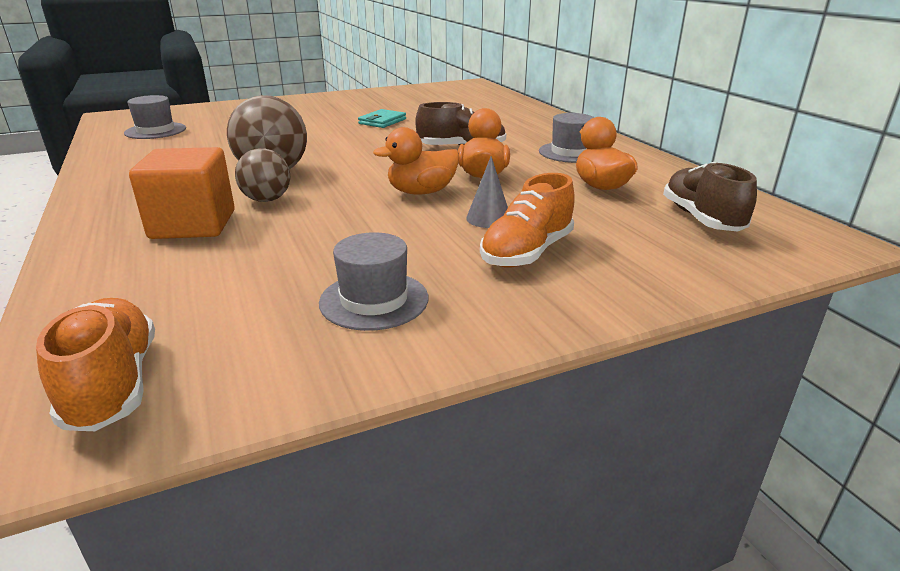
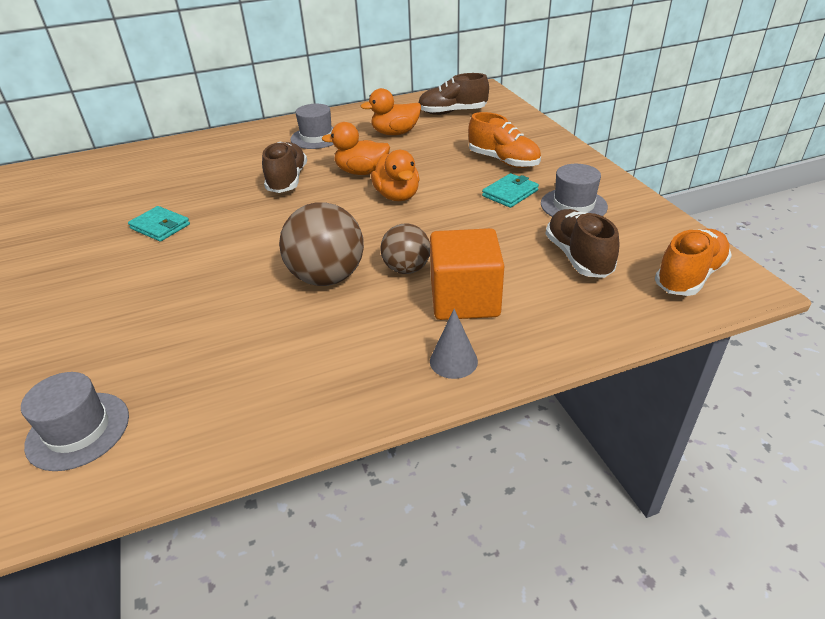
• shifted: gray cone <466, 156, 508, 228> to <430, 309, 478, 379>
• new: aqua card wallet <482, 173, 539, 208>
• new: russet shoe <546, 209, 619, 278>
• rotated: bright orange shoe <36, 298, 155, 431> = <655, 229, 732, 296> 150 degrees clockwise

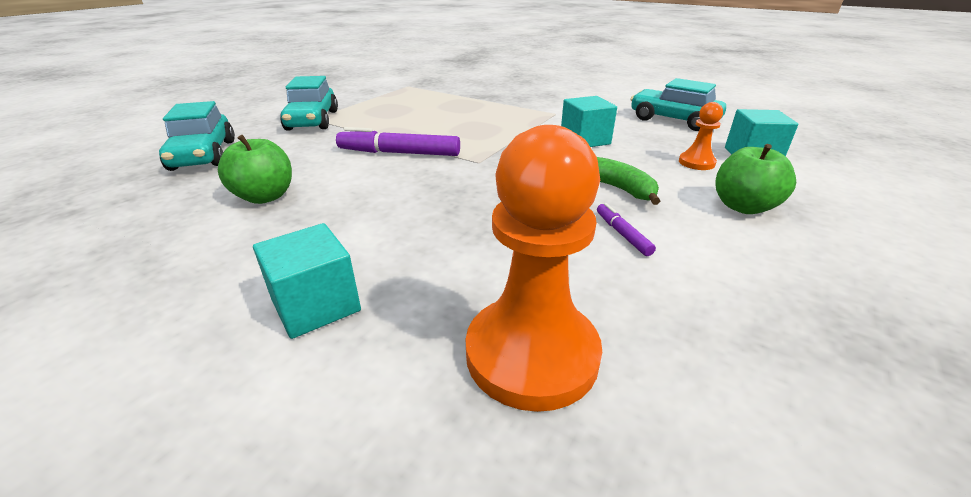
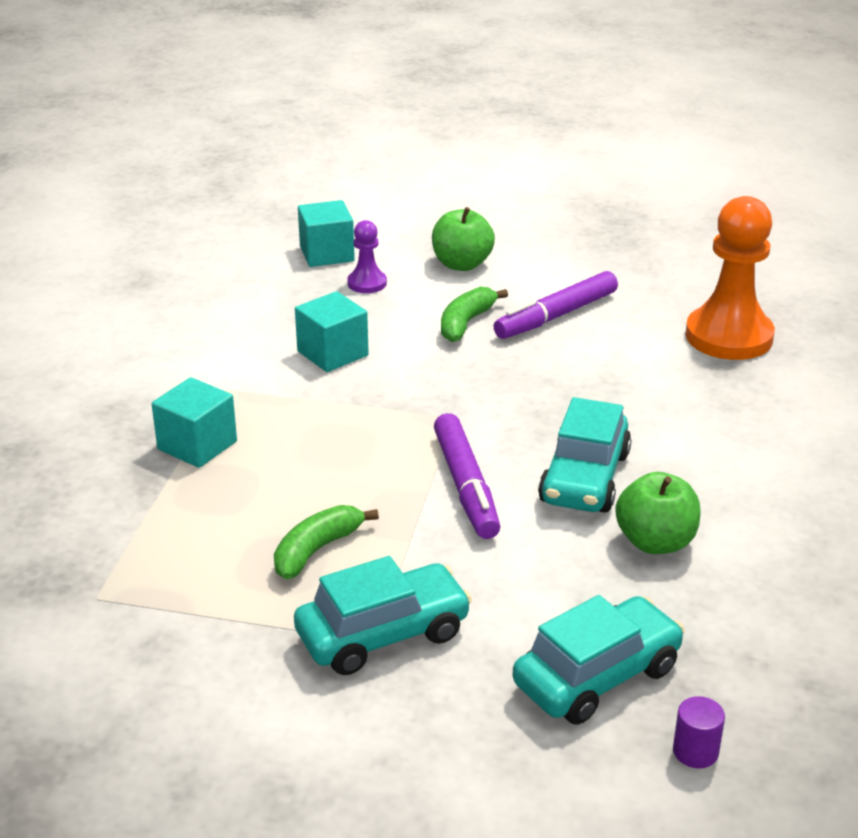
• shifted: aqua block <253, 223, 361, 339> to <152, 377, 237, 468>
• new: emerald banana fruit <274, 505, 379, 579>
• repainted: bright orange game pawn <679, 102, 723, 170> to royal purple game pawn <347, 220, 387, 293>
• scaled: royal purple felt pen <597, 203, 656, 256> = <494, 271, 618, 339> x1.99
• shifted: aqua automobile <631, 78, 726, 131> to <538, 397, 631, 513>
• new: royal purple solid cylinder <673, 696, 725, 768>

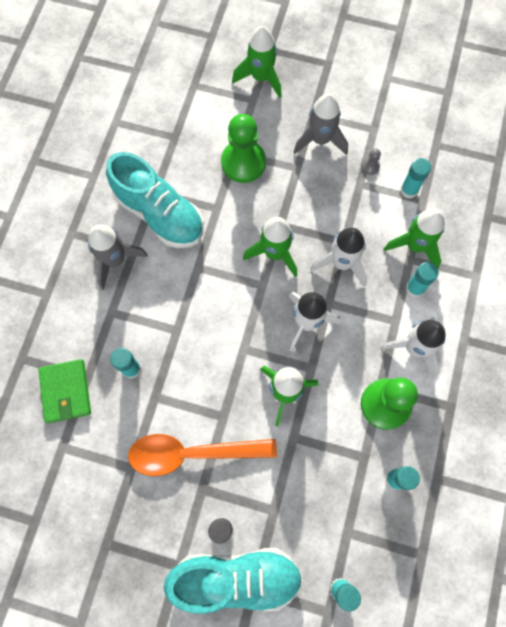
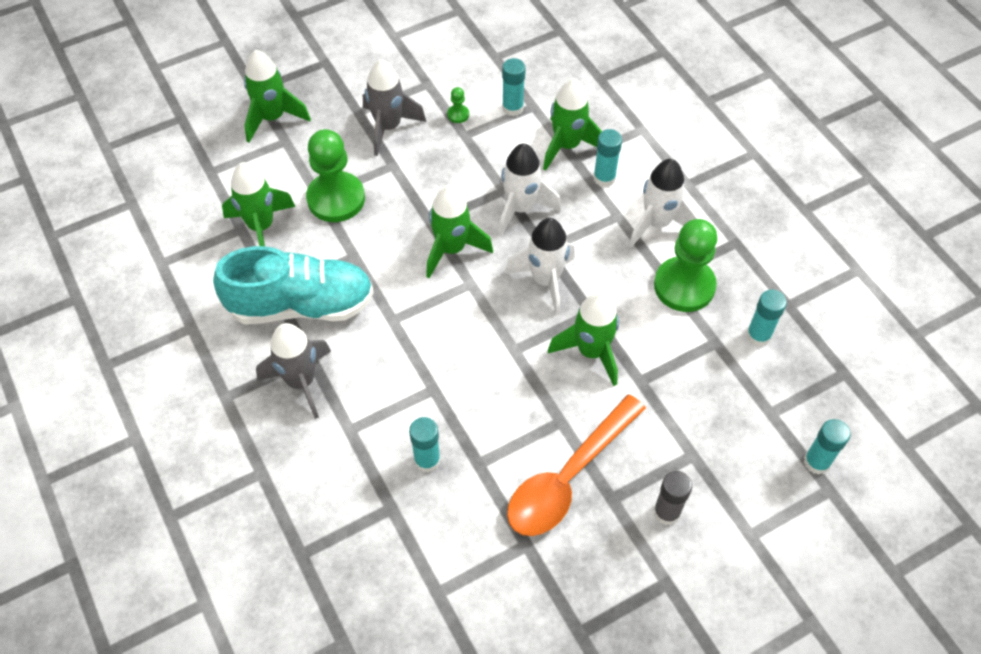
• new: emerald rocket <222, 162, 295, 246>
• repainted: gray game pawn <362, 148, 381, 175> to emerald game pawn <447, 87, 469, 123>
• gone: emerald card wallet <38, 359, 91, 423>
• gone: aqua shoe <163, 548, 303, 614>

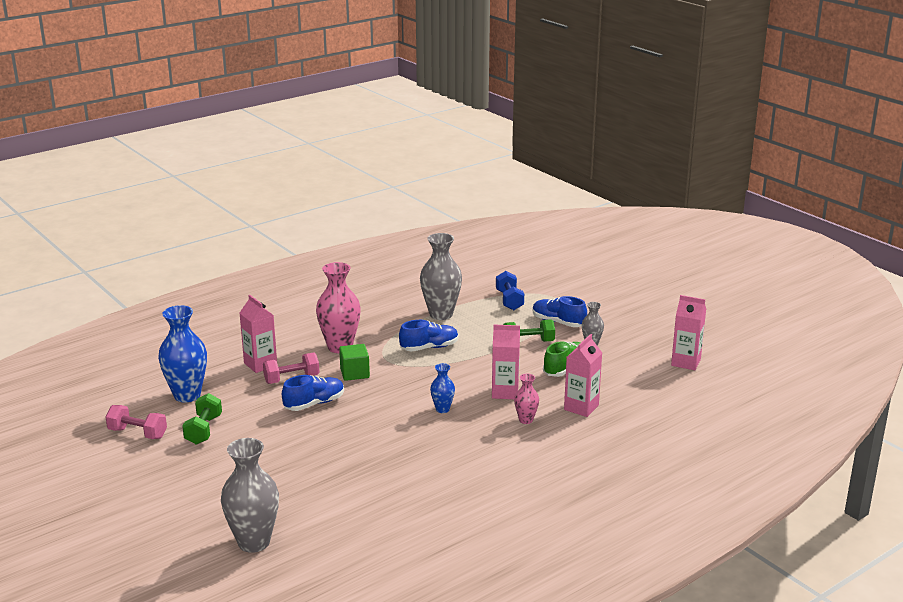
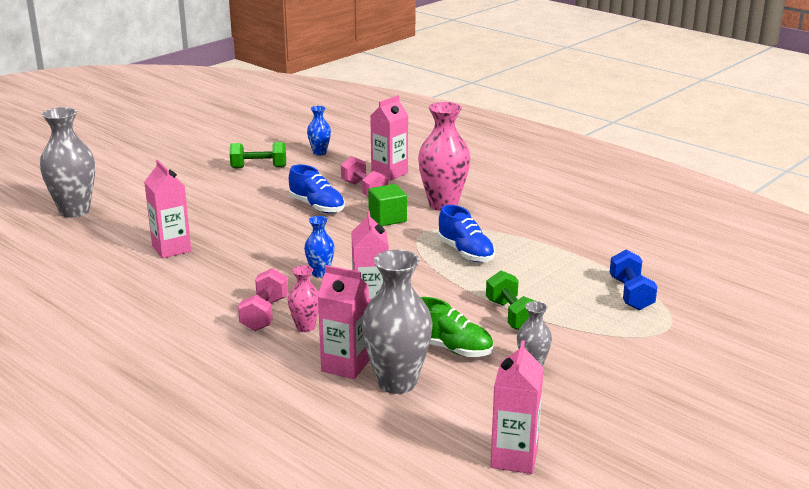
• new: rosy juice carton <144, 160, 191, 258>
• shifted: rosy hand weight <105, 405, 167, 439> to <238, 268, 288, 331>
• scaled: royal blue tall vase <158, 305, 207, 403> = <307, 106, 331, 156> x0.51
• shifted: gray tall vase <420, 233, 462, 320> to <361, 250, 433, 394>
• rotated: royal blue hand weight <496, 271, 524, 310> = <610, 250, 657, 310> 75 degrees counterclockwise
• gone: royal blue shoe <532, 296, 587, 327>

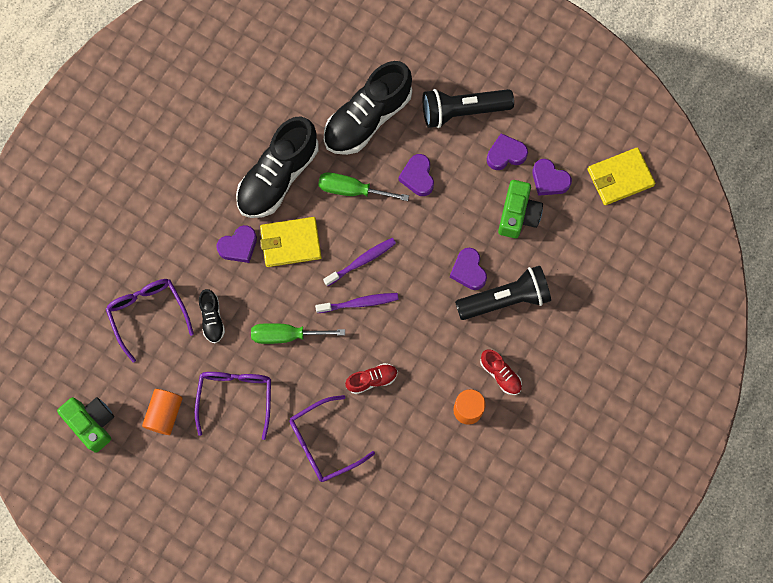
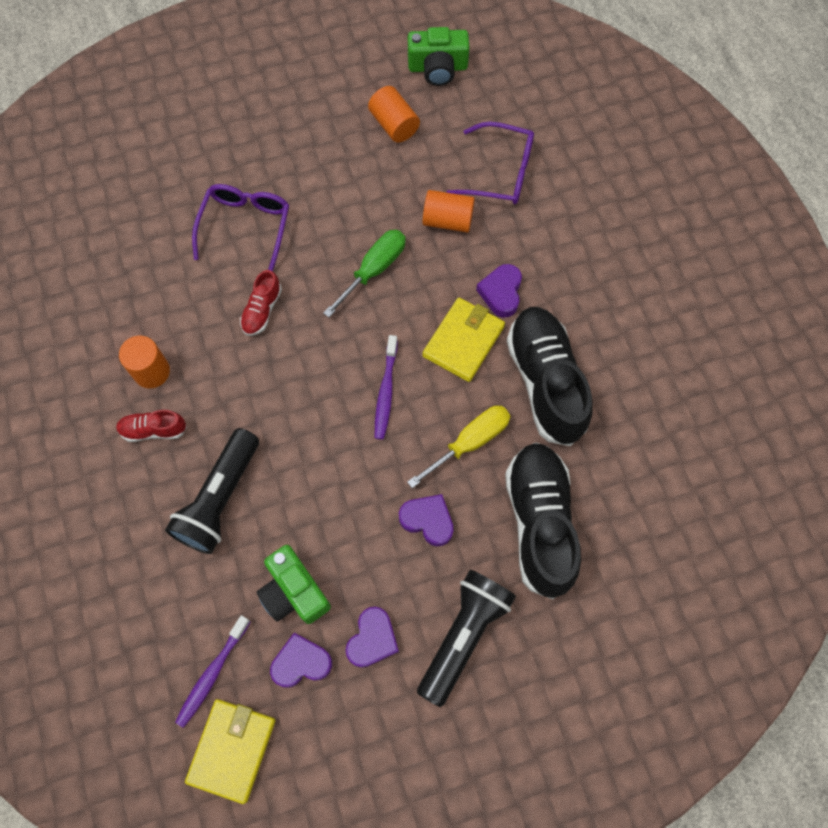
• shifted: royal purple tooth brush <315, 293, 399, 313> to <175, 615, 250, 728>
• repainted: emerald flat screwdriver <318, 172, 409, 201> to yellow flat screwdriver <407, 405, 511, 488>
• swapped: jet-black shoe <199, 289, 225, 343> to bright orange solid cylinder <423, 190, 475, 232>
• gone: royal purple eyeglasses <195, 372, 271, 440>
• gone: royal purple heart shape <450, 248, 487, 290>

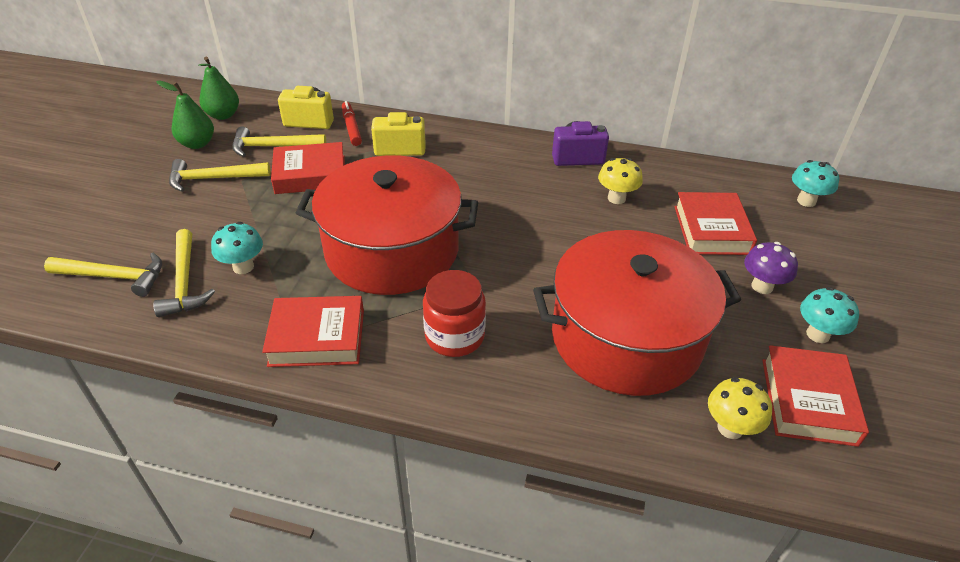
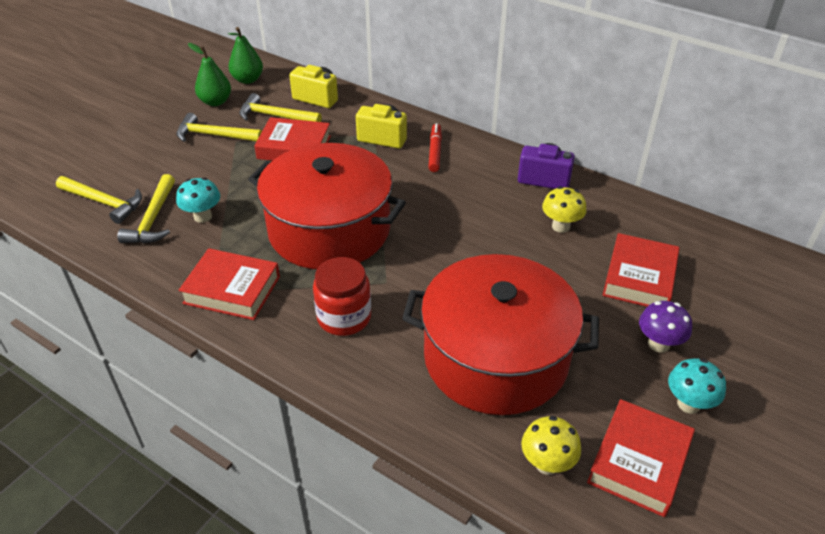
• shifted: red felt pen <342, 101, 362, 146> to <428, 123, 442, 172>
• gone: aqua fungus <792, 160, 839, 207>

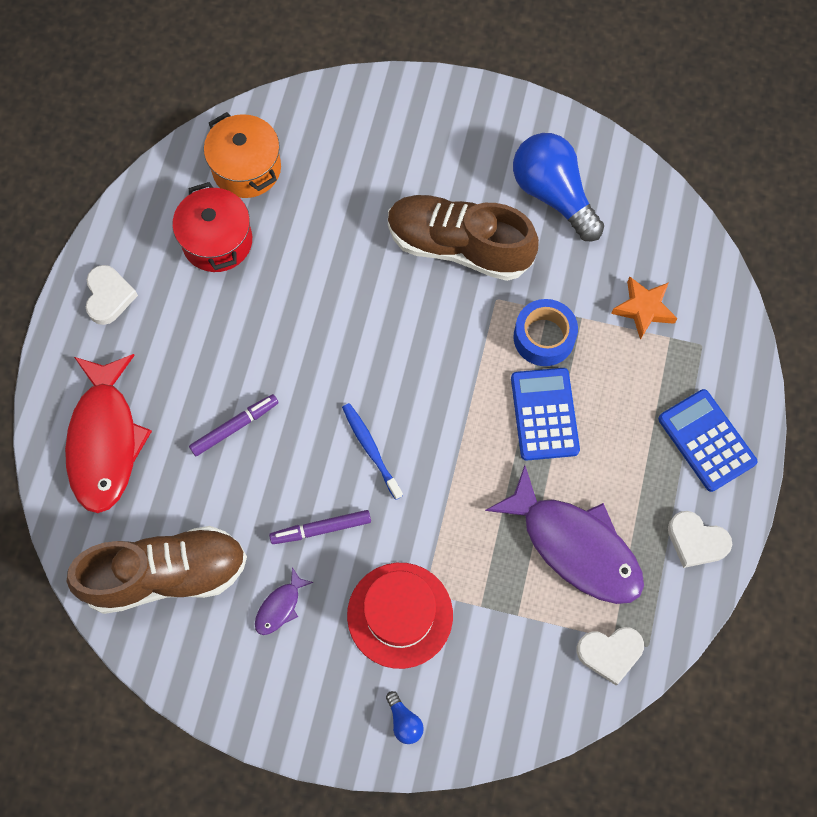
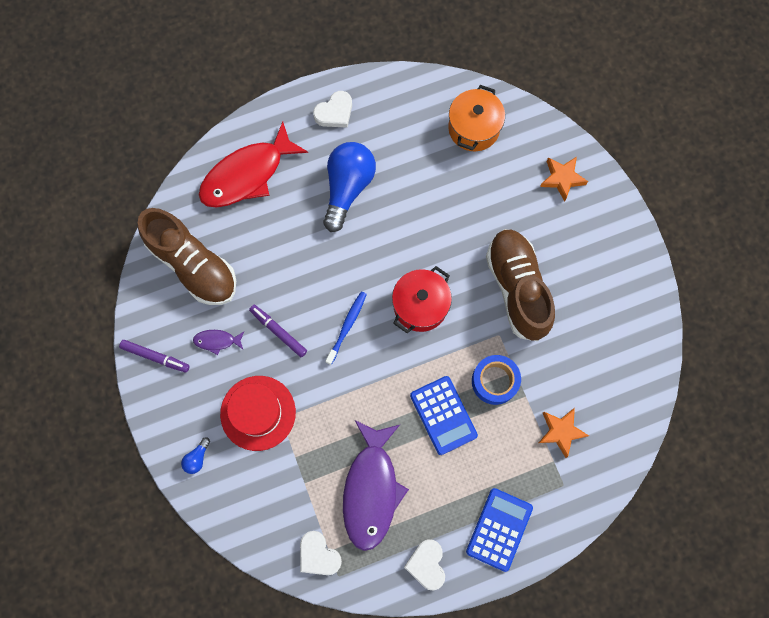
• shifted: royal purple felt pen <189, 394, 279, 456> to <119, 340, 190, 372>
• shifted: royal blue bulb <513, 133, 604, 241> to <323, 142, 376, 232>
• shifted: red cooking pot <172, 182, 252, 272> to <392, 266, 452, 333>
• rotated: royal blue adding machine <511, 368, 580, 461> = <410, 376, 478, 455> 105 degrees clockwise
• new: bright orange five-pointed star <540, 156, 588, 202>

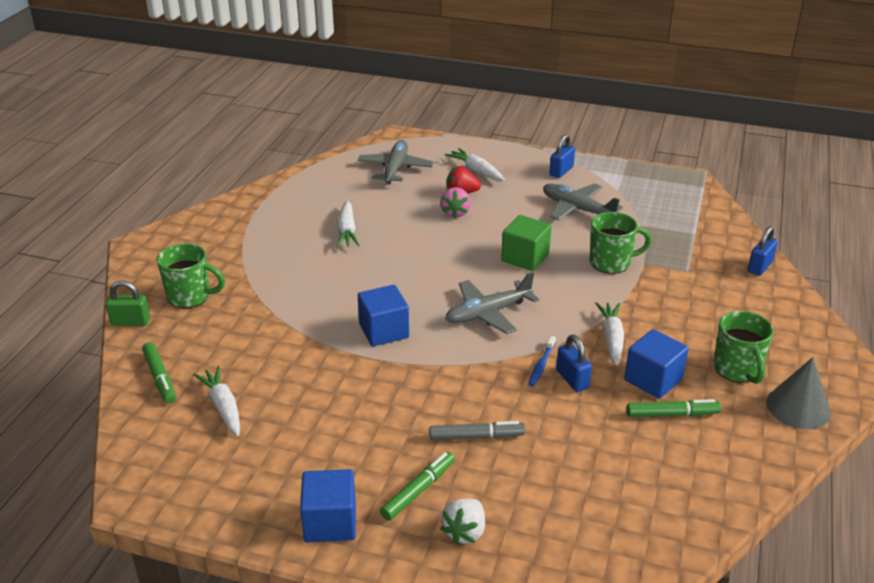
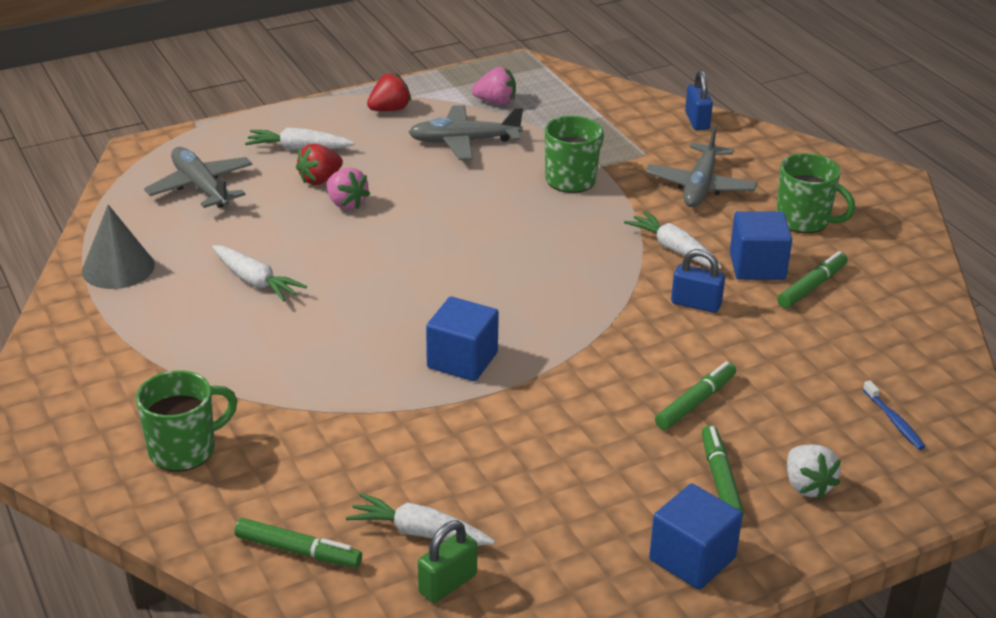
• shifted: gray cone <766, 357, 831, 429> to <82, 205, 155, 289>
• swapped: royal blue padlock <550, 134, 575, 178> to red strawberry <367, 73, 411, 111>
• shifted: emerald padlock <106, 281, 150, 326> to <418, 521, 477, 603>
• new: rosy strawberry <472, 67, 516, 105>
• shifted: gray plane <445, 272, 539, 334> to <646, 124, 757, 207>
• repainted: gray felt pen <429, 421, 525, 440> to emerald felt pen <655, 362, 736, 430>
• shifted: royal blue tooth brush <528, 336, 556, 387> to <863, 380, 925, 450>
• gone: emerald block <501, 215, 552, 271>

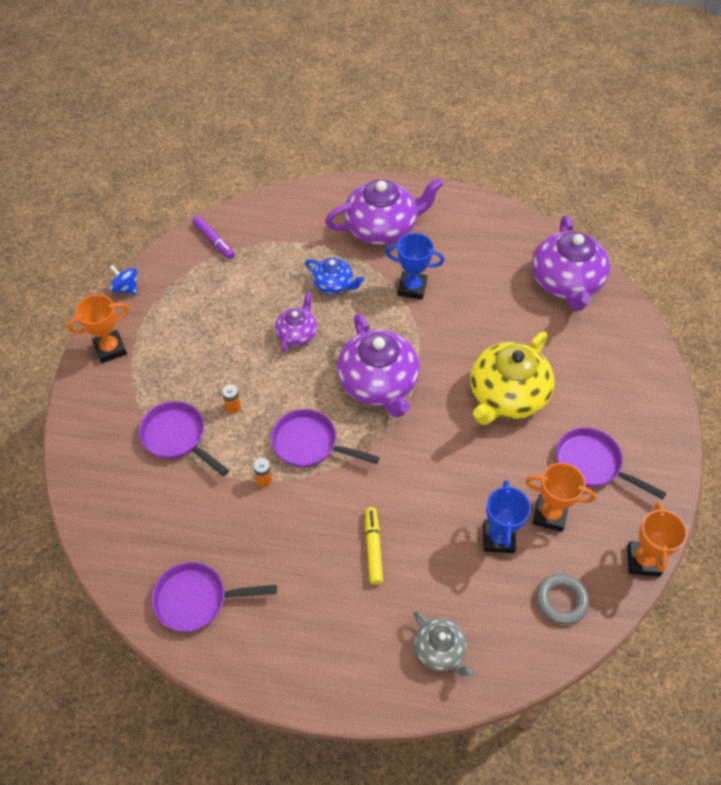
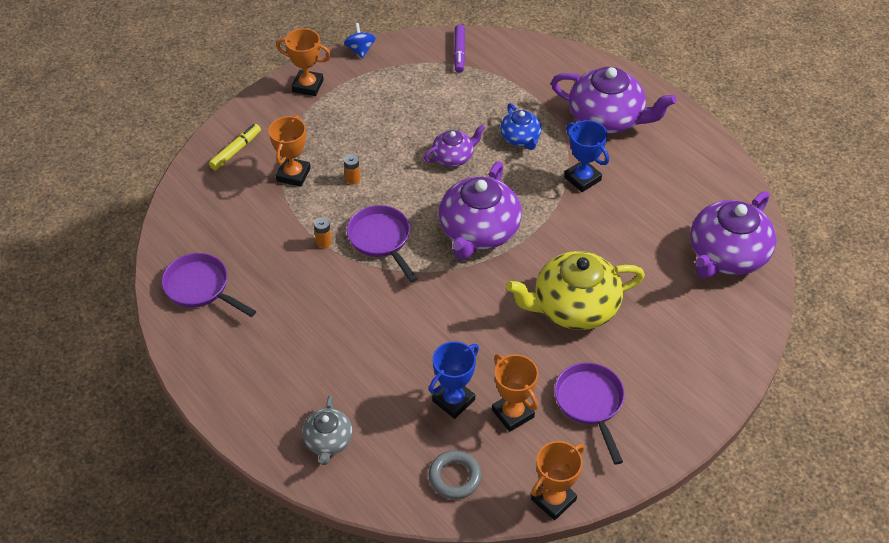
• shifted: yellow felt pen <365, 507, 383, 585> to <209, 124, 261, 170>
• swapped: royal purple frying pan <139, 401, 229, 476> to bright orange trophy <268, 115, 311, 187>

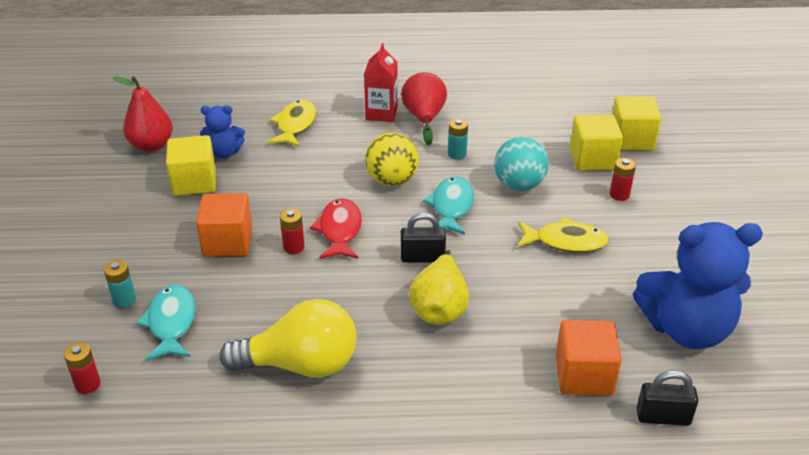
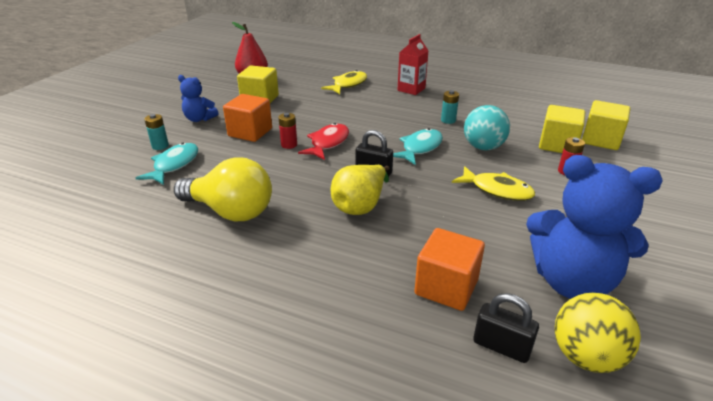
• shifted: royal blue teddy <200, 105, 245, 159> to <178, 75, 218, 122>
• shifted: yellow play ball <365, 133, 419, 186> to <555, 293, 641, 373>
• gone: red AA battery <64, 342, 101, 394>
• gone: red pear <401, 72, 447, 145>

